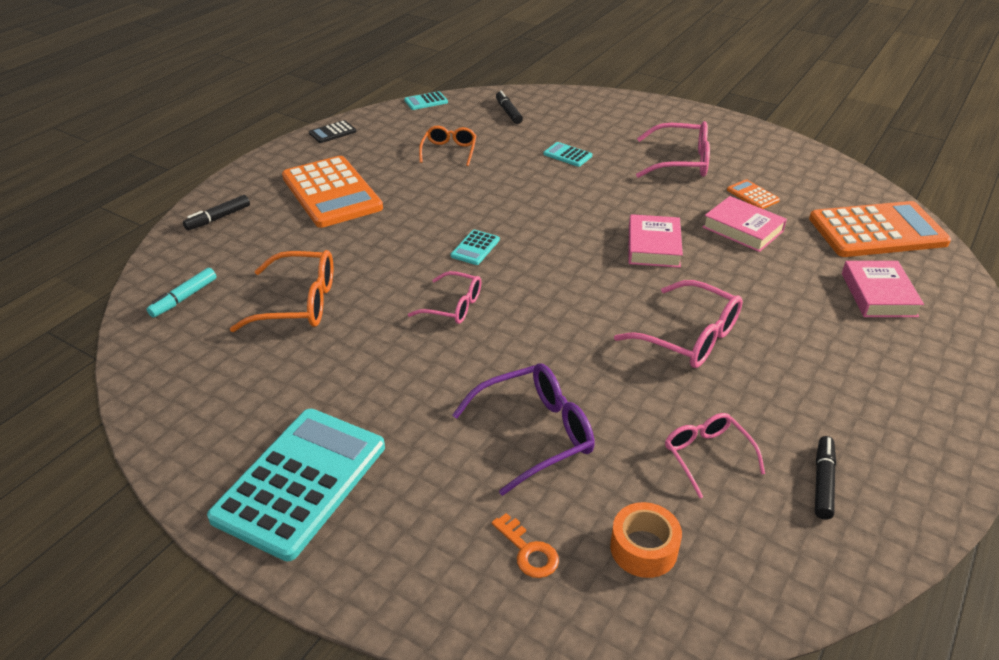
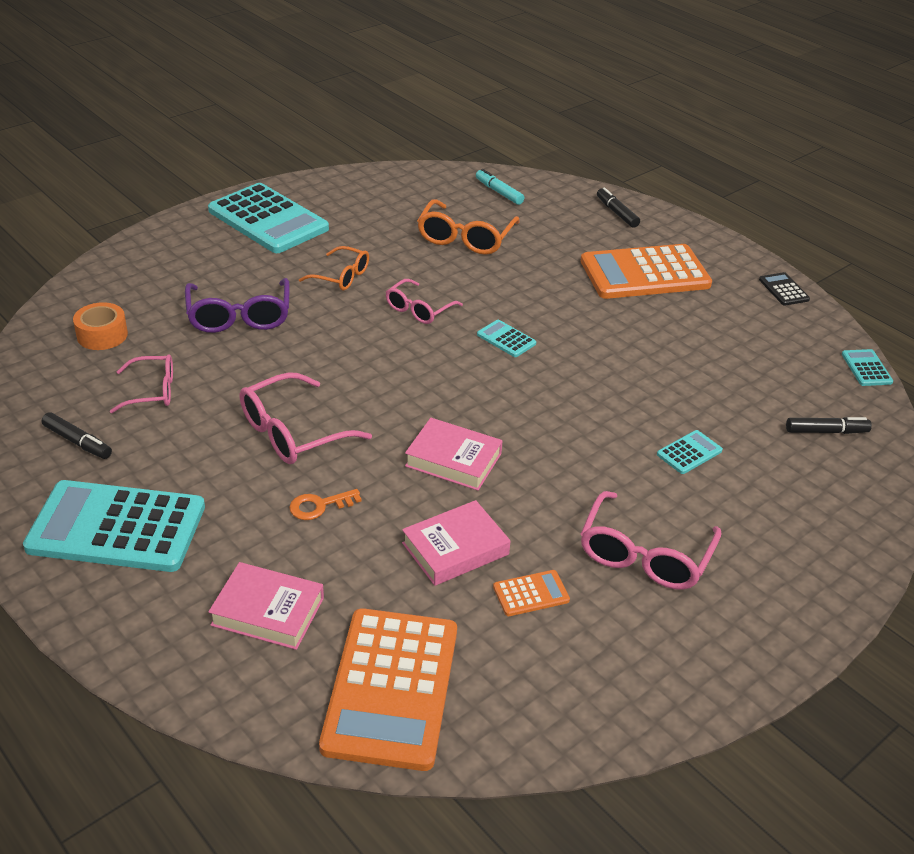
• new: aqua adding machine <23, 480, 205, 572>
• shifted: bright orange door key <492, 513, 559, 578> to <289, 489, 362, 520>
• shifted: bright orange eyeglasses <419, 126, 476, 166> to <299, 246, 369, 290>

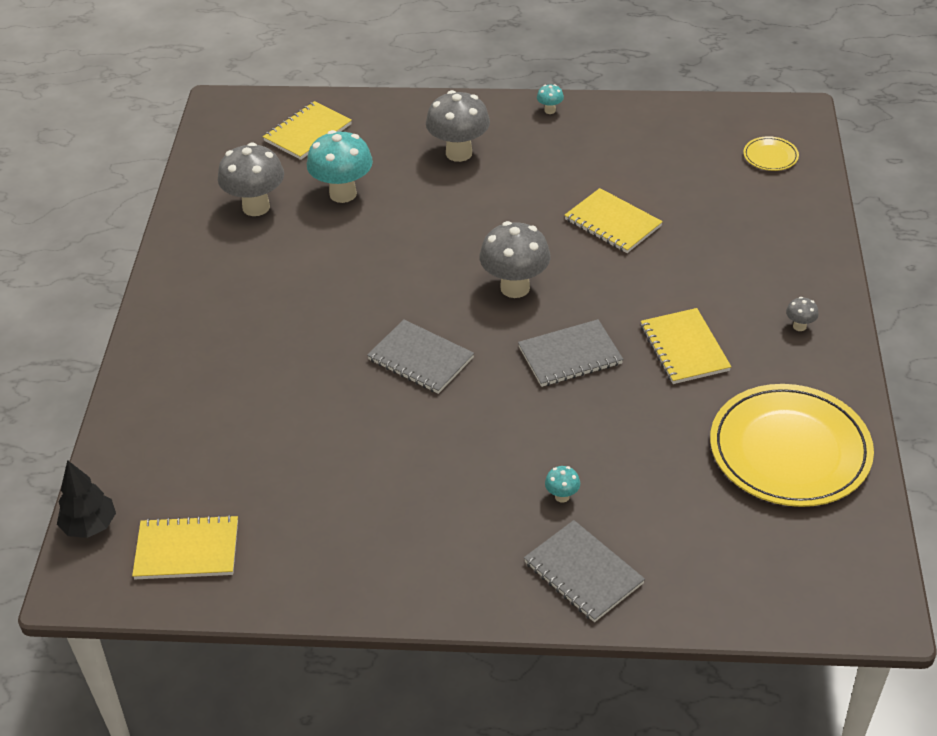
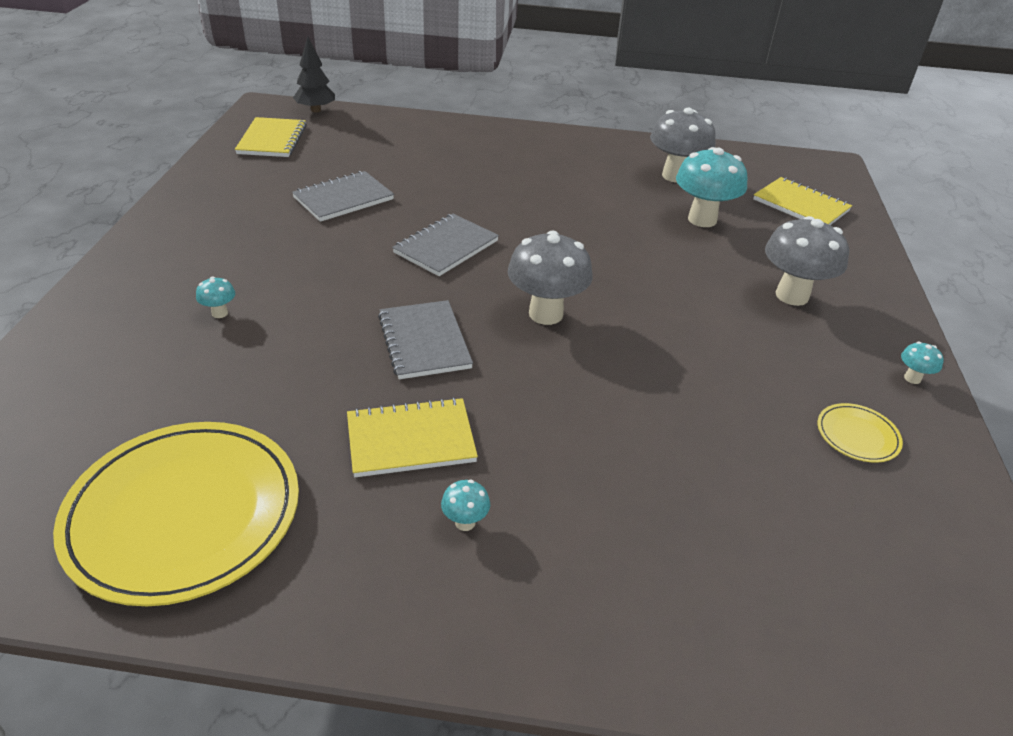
• shifted: gray exercise book <524, 520, 645, 622> to <292, 171, 394, 222>
• new: aqua fungus <441, 480, 490, 531>
• shifted: yellow dinner plate <743, 136, 799, 171> to <818, 403, 903, 463>
• gone: yellow exercise book <564, 188, 663, 253>
• gone: gray fungus <786, 297, 819, 331>

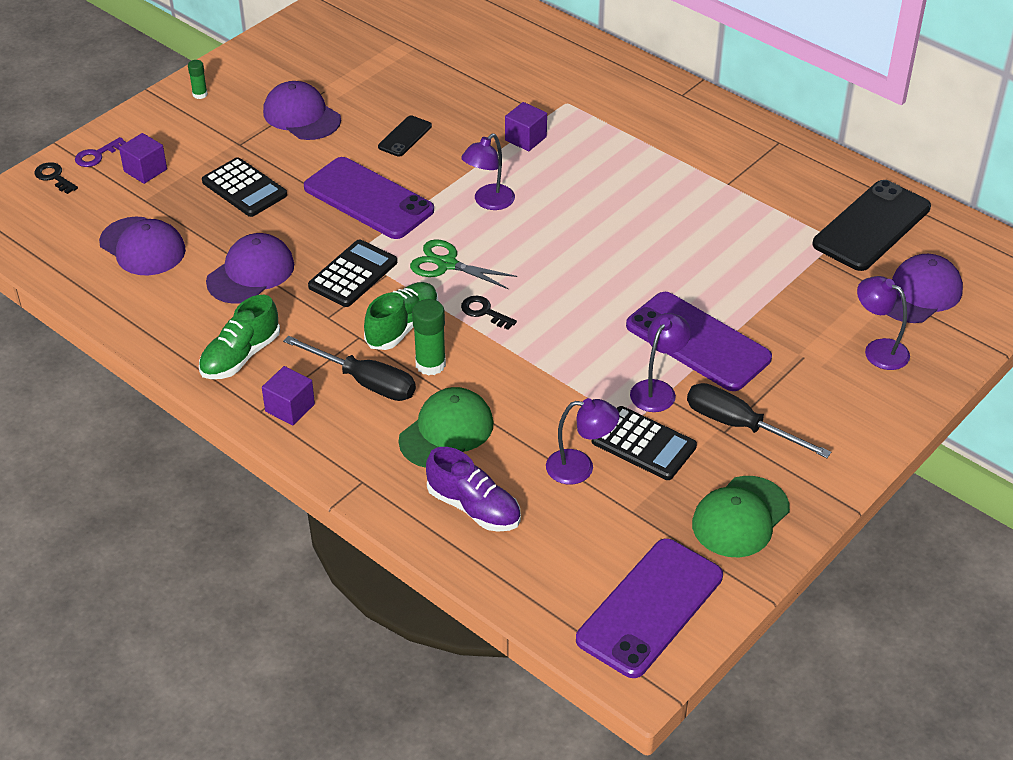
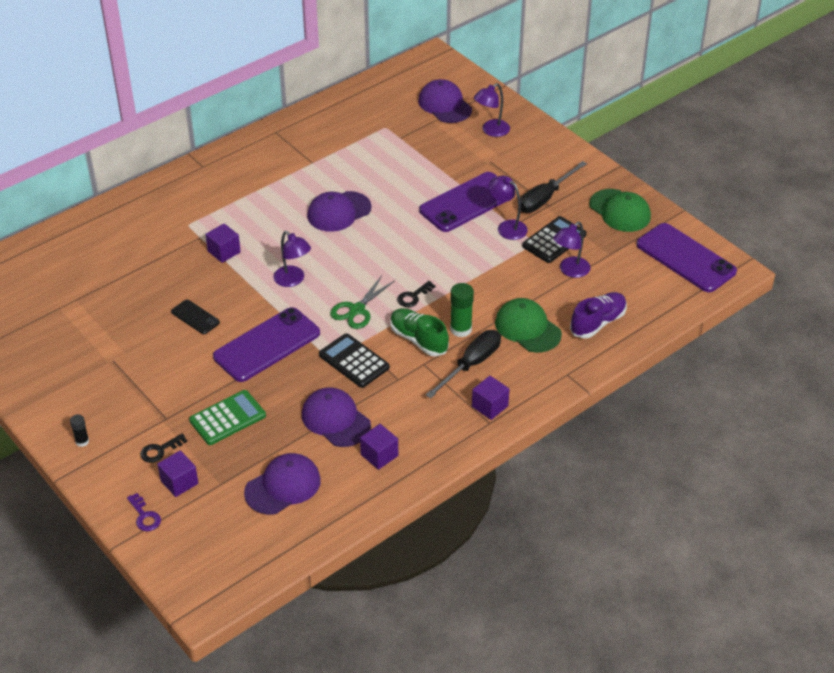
• repainted: emerald glue stick <188, 60, 208, 99> to jet-black glue stick <70, 414, 89, 447>
• shifted: jet-black door key <35, 162, 78, 194> to <140, 434, 187, 463>
• repainted: jet-black adding machine <202, 157, 287, 217> to emerald adding machine <189, 390, 266, 445>
• shifted: royal purple cap <263, 81, 341, 140> to <307, 191, 372, 232>
• new: royal purple block <360, 424, 398, 470>
• rotated: royal purple reading lamp <546, 398, 620, 485> = <553, 222, 591, 278> 150 degrees counterclockwise
• gone: emerald shoe <199, 295, 280, 379>
• gone: jet-black mobile phone <813, 180, 931, 271>

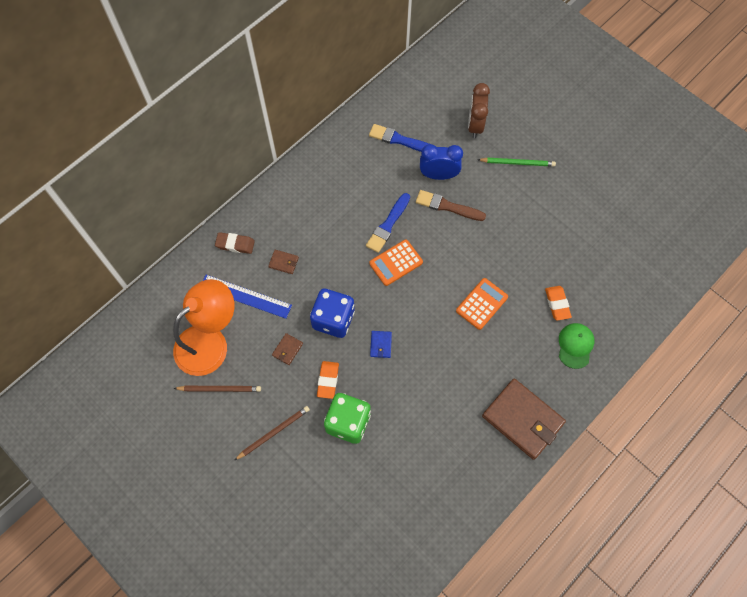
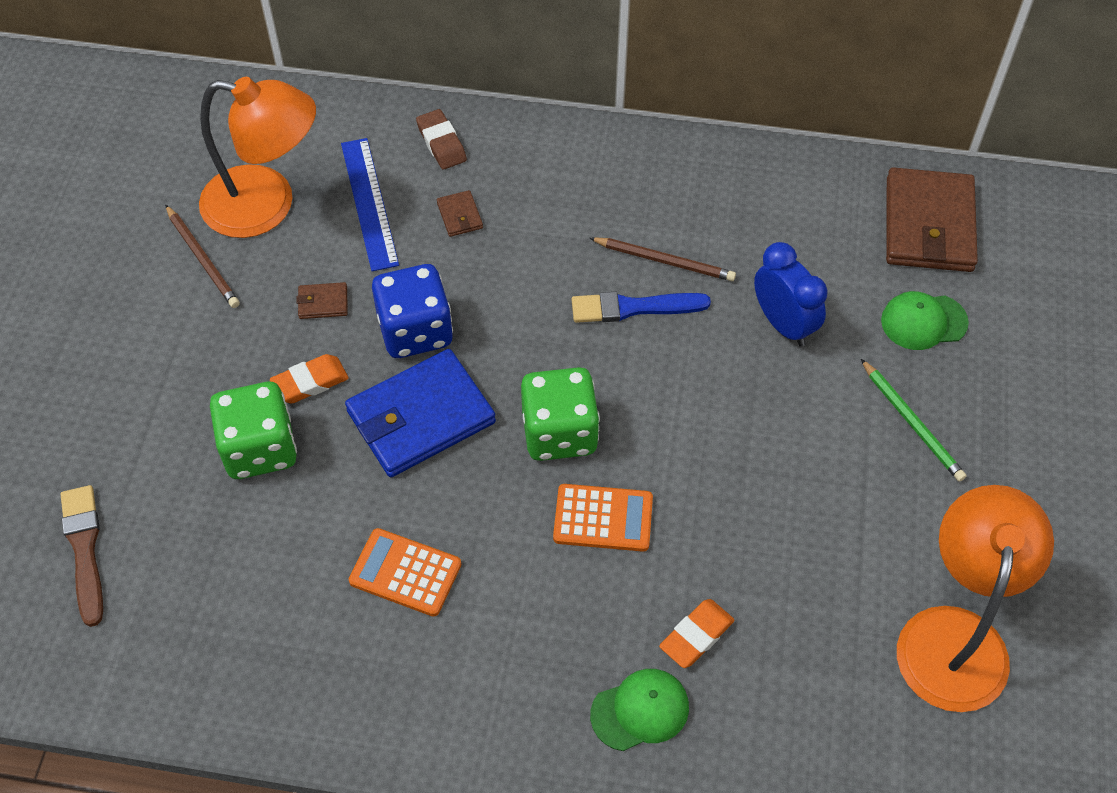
• shifted: russet brush <416, 190, 486, 221> to <60, 485, 103, 627>
• scaled: royal blue card wallet <370, 331, 392, 358> = <345, 349, 496, 477> x2.41
• shifted: bright orange adding machine <369, 240, 423, 286> to <349, 528, 461, 617>
• new: emerald die <521, 367, 600, 461>
• shifted: russet pencil <235, 406, 310, 460> to <589, 237, 736, 281>
• swapped: russet clock <468, 83, 490, 138> to emerald cap <881, 291, 969, 350>
• shifted: russet card wallet <482, 378, 566, 460> to <886, 167, 978, 272>
• new: bright orange reading lamp <897, 485, 1054, 712>
• gone: royal blue brush <369, 124, 429, 152>

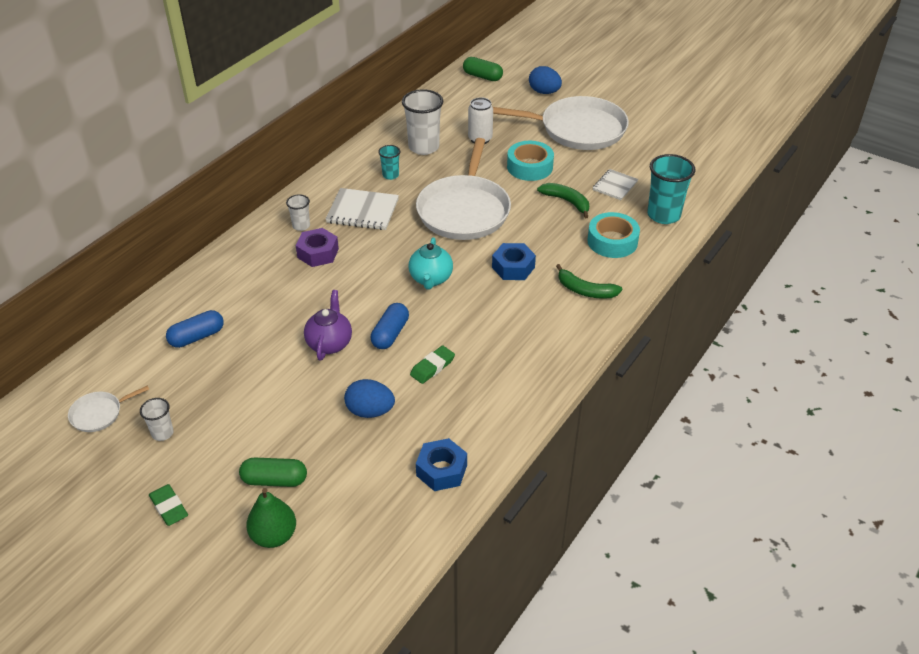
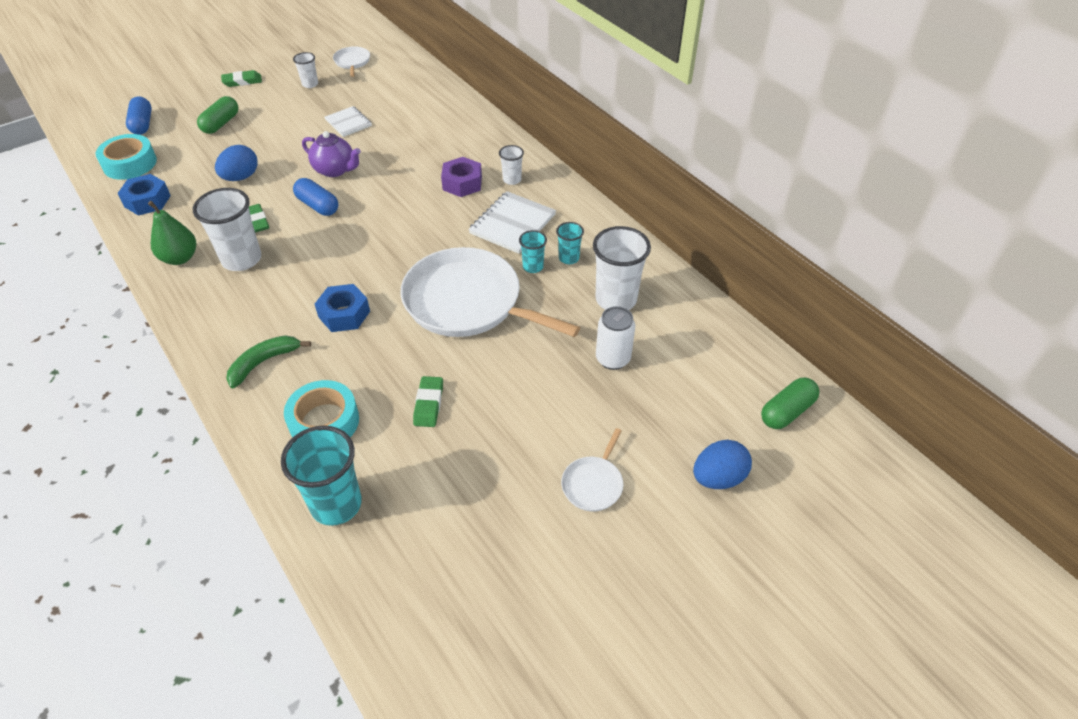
• shifted: aqua roll of tape <507, 141, 554, 181> to <96, 134, 157, 180>
• shifted: royal blue pill shape <166, 310, 224, 348> to <126, 96, 152, 135>
• shifted: emerald pear <246, 488, 296, 548> to <148, 201, 196, 265>
• new: pure white cup <193, 188, 261, 271>
• shifted: pure white exercise book <593, 169, 638, 200> to <324, 106, 372, 137>
• swapped: emerald banana fruit <537, 183, 589, 218> to emerald pencil eraser <413, 376, 443, 427>
• new: aqua cup <519, 230, 547, 273>
• scaled: pure white frying pan <493, 96, 629, 150> = <561, 428, 623, 511> x0.43
• gone: aqua tea pot <409, 237, 453, 290>

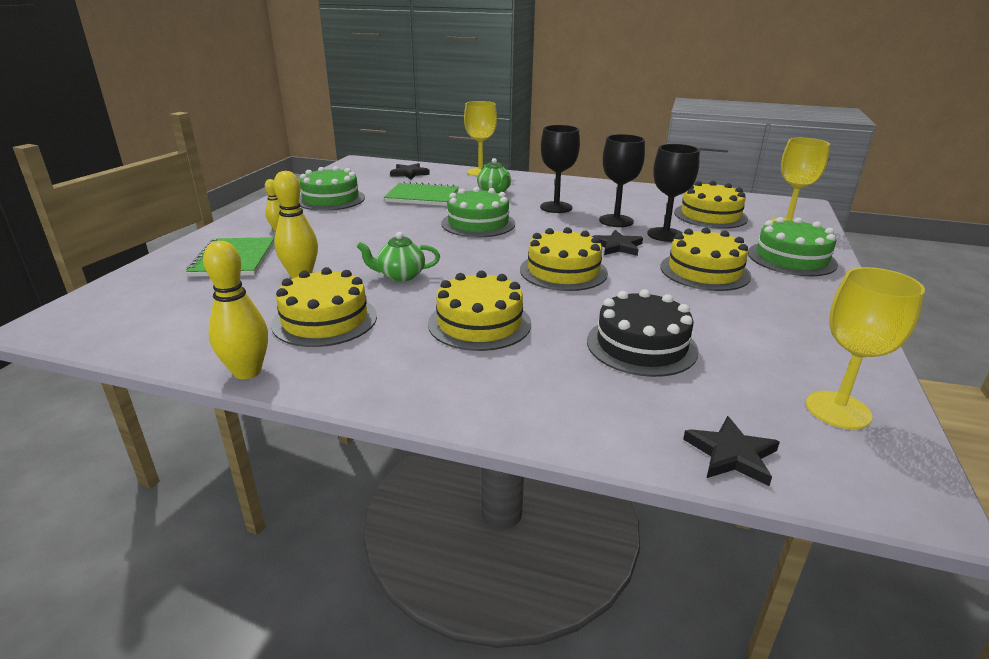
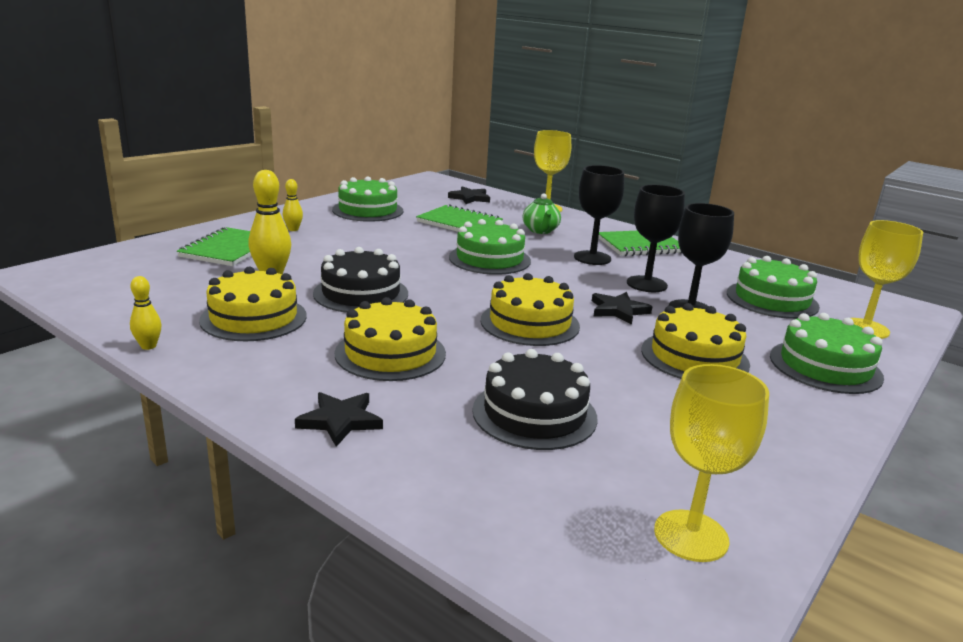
• scaled: yellow skittle <203, 241, 268, 379> = <130, 276, 161, 350> x0.57
• shifted: jet-black five-pointed star <683, 416, 780, 486> to <295, 392, 383, 447>
• swapped: emerald tea pot <357, 232, 440, 282> to jet-black layer cake <313, 247, 408, 313>
• new: emerald exercise book <598, 231, 682, 256>
• repainted: yellow layer cake <674, 181, 748, 229> to emerald layer cake <727, 256, 820, 319>

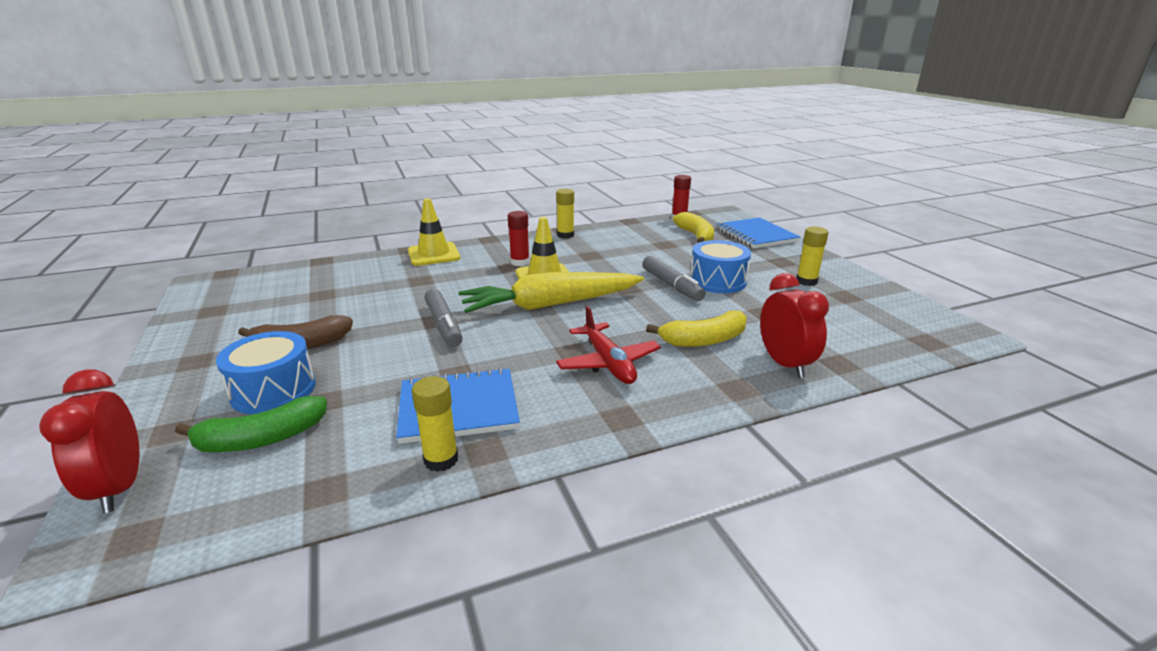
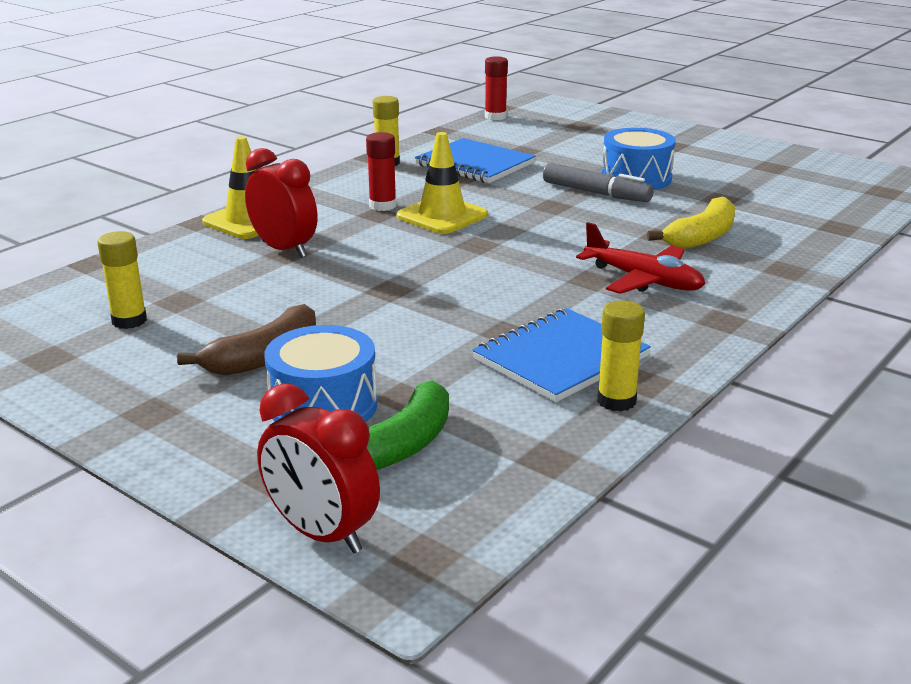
• shifted: yellow glue stick <796, 227, 828, 286> to <97, 231, 147, 329>
• shifted: red clock <760, 273, 829, 378> to <245, 148, 317, 258>
• shifted: royal blue exercise book <717, 217, 800, 249> to <415, 138, 536, 183>
• gone: gray felt pen <425, 289, 463, 347>
• gone: yellow root vegetable <459, 272, 644, 313>
• gone: yellow banana fruit <673, 212, 714, 243>

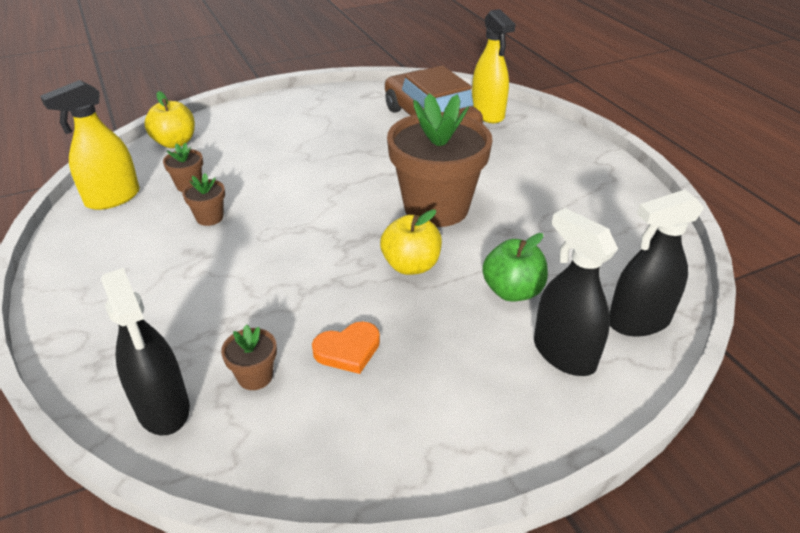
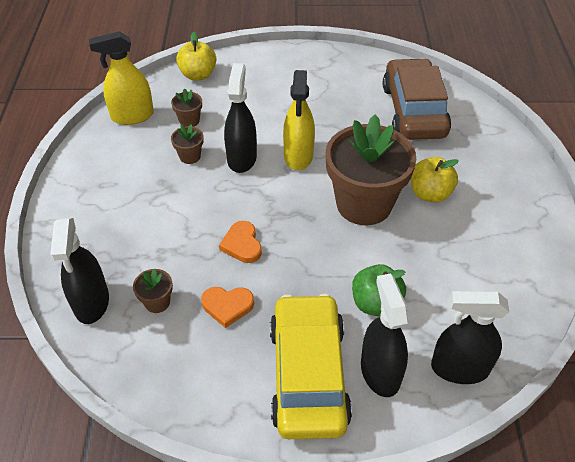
• new: bright orange heart shape <219, 221, 262, 263>
• new: jet-black sprayer <224, 63, 257, 173>
• new: yellow automobile <270, 293, 352, 439>
• shifted: yellow sprayer <472, 9, 516, 123> to <283, 70, 315, 170>
• shifted: yellow apple <380, 209, 442, 275> to <411, 157, 459, 203>

